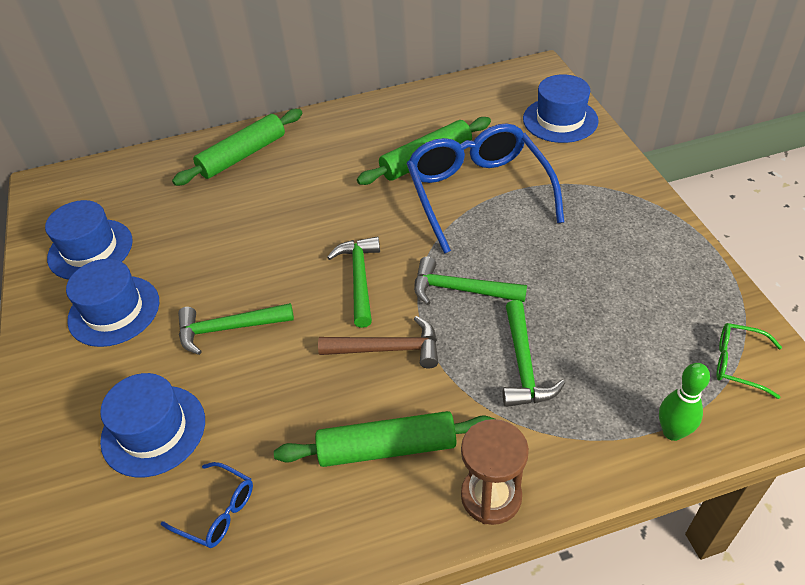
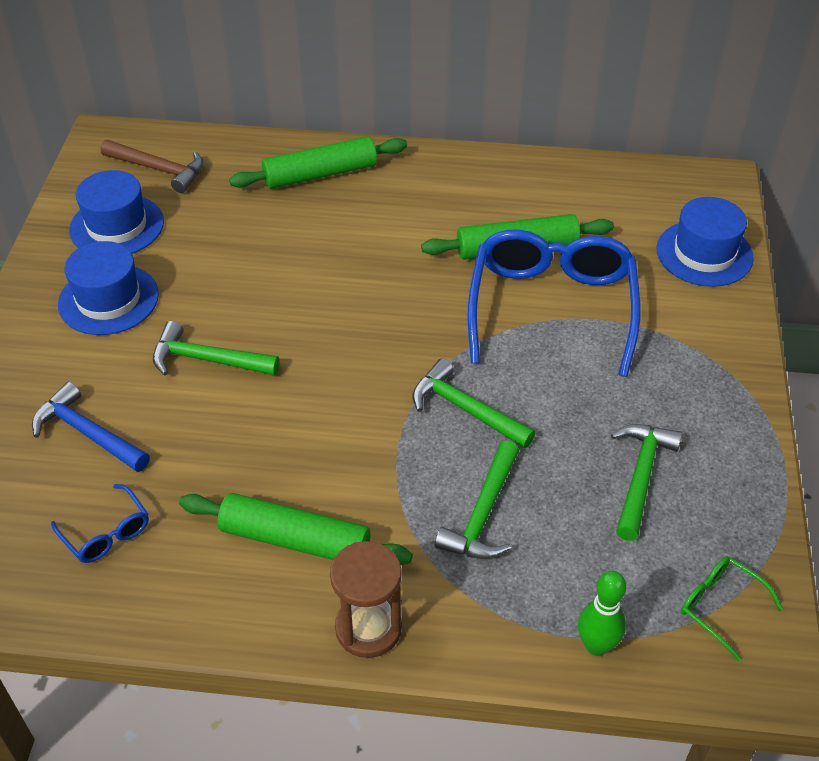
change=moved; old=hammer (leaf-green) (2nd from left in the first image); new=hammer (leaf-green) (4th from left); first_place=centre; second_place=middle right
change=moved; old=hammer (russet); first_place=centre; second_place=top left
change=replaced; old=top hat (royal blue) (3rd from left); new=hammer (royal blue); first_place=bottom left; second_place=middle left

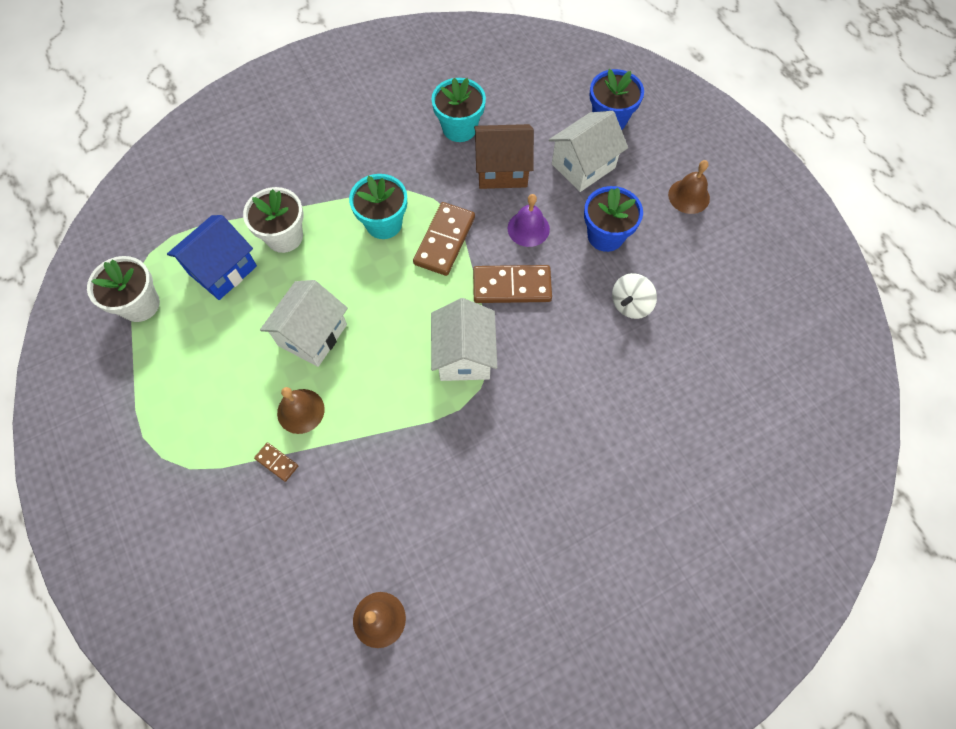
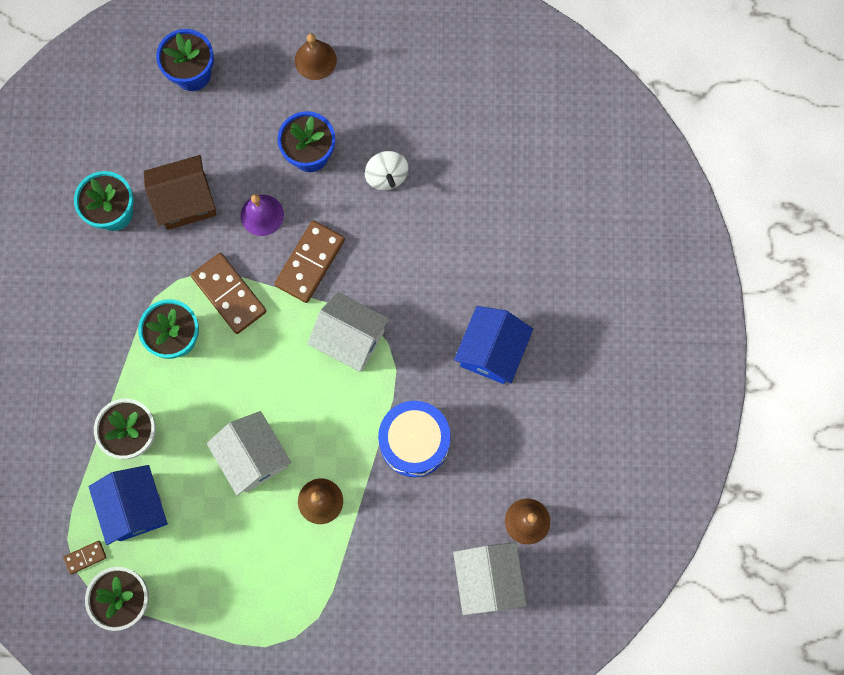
change=moved; old=house (pure white) (3rd from left); first_place=top centre; second_place=bottom centre
change=turned; old=house (russet); first_place=top centre; second_place=top left; degrees=45
change=moved; old=domino tile (russet) (1st from left); first_place=middle left; second_place=bottom left
change=added; new=house (royal blue) (2nd from left); second_place=centre
change=added; new=snare drum (royal blue); second_place=centre

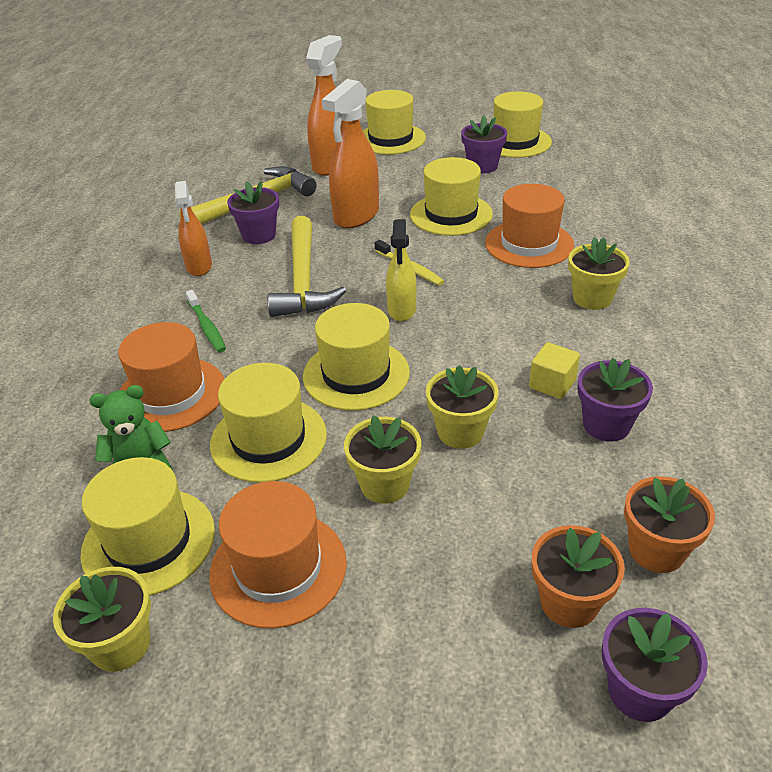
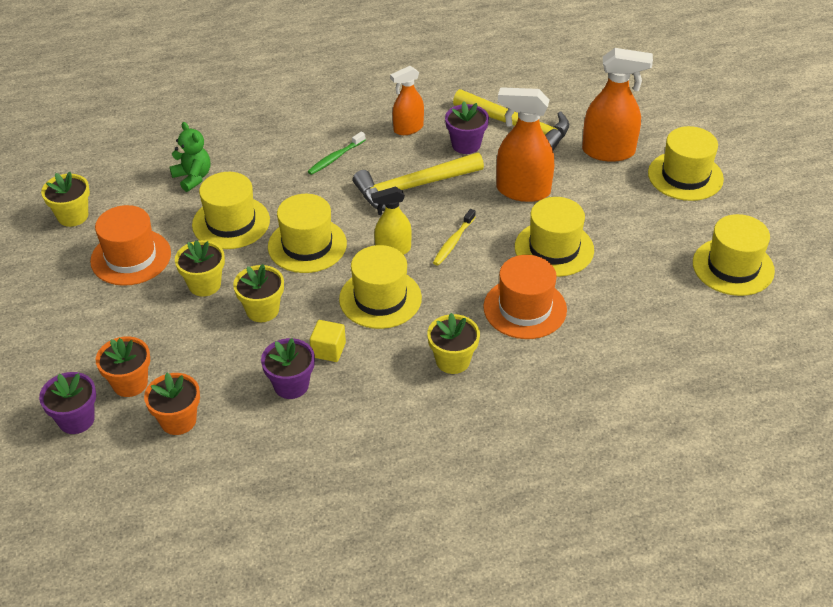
change=removed; old=plant pot (purple) (2nd from left); first_place=top centre
change=removed; old=top hat (orange-coloured) (1st from left); first_place=middle left
change=moved; old=top hat (golden) (1st from left in the first image); new=top hat (golden) (3rd from left); first_place=bottom left; second_place=centre

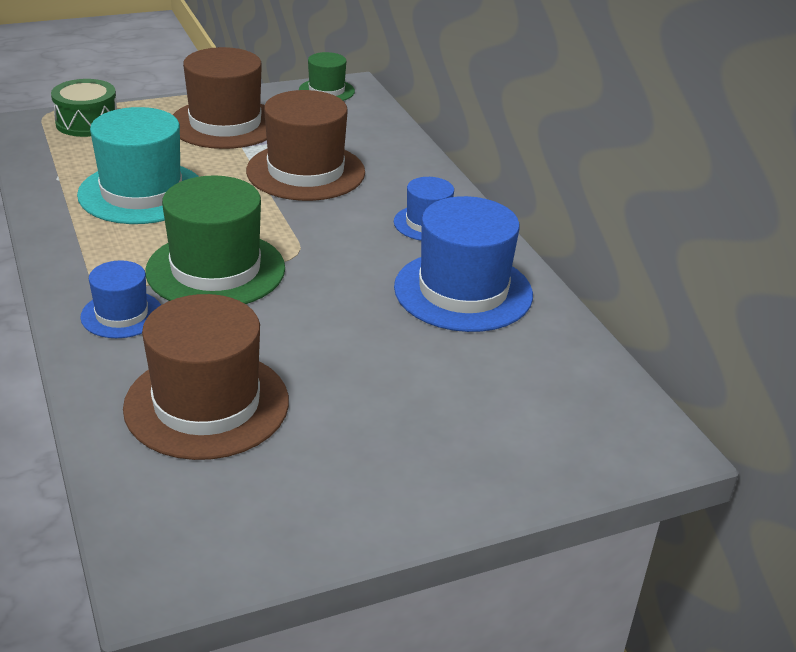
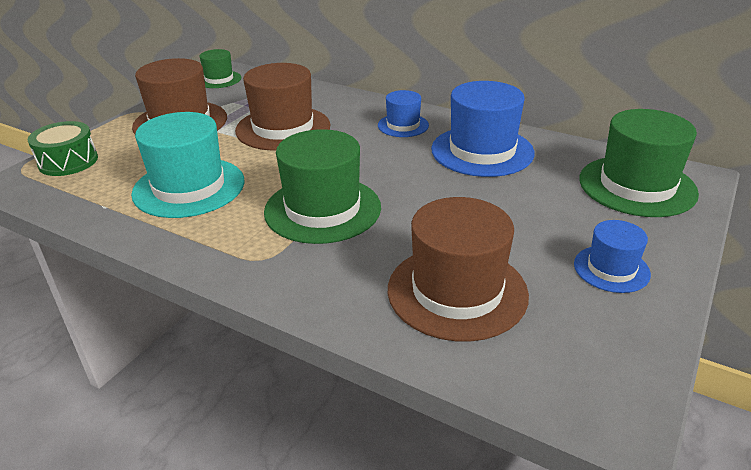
change=moved; old=top hat (royal blue) (1st from left in the first image); new=top hat (royal blue) (3rd from left); first_place=middle left; second_place=middle right
change=added; new=top hat (leaf-green) (3rd from left); second_place=middle right

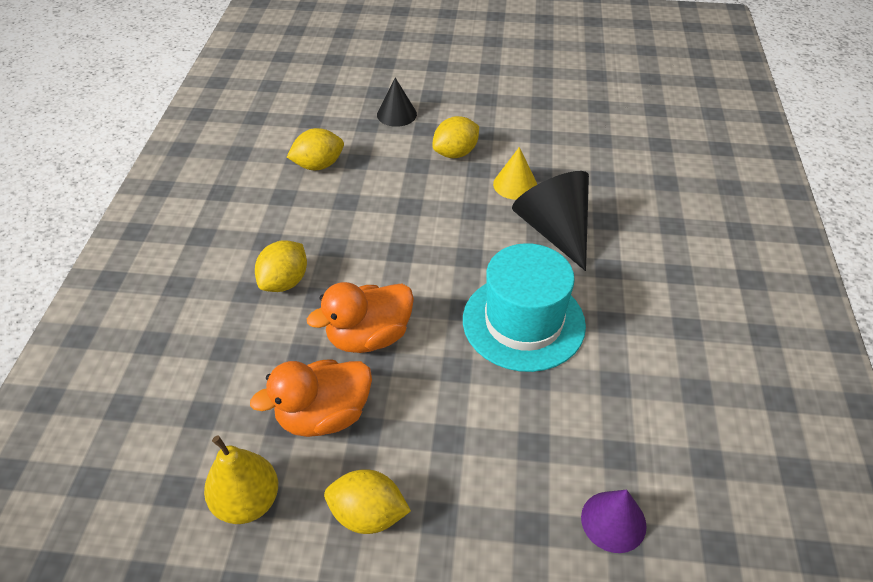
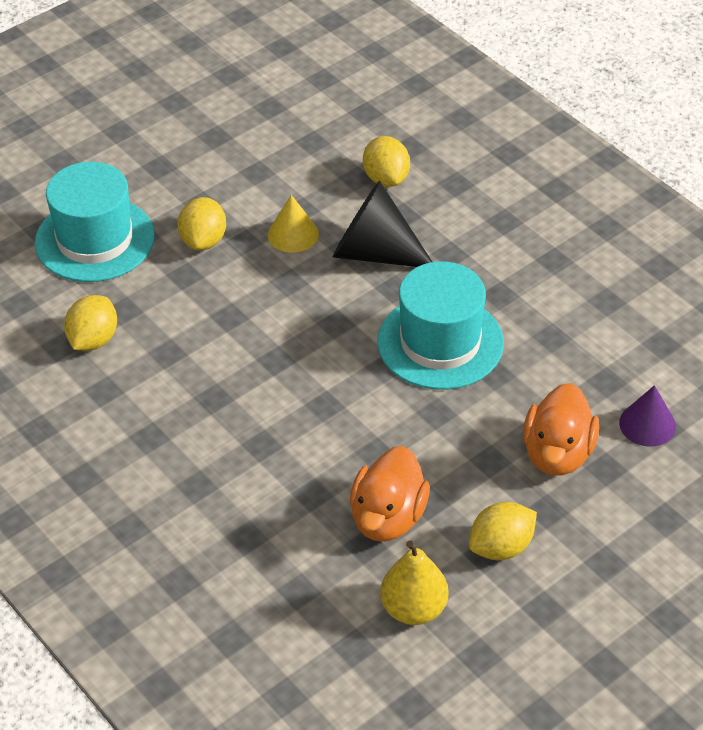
change=replaced; old=cone (ebony) (1st from left); new=top hat (teal) (1st from left); first_place=top centre; second_place=top left
change=moved; old=lemon (golden) (1st from left in the first image); new=lemon (golden) (3rd from left); first_place=middle left; second_place=top centre
change=moved; old=toy duck (orange-coloured) (2nd from left); first_place=centre; second_place=middle right

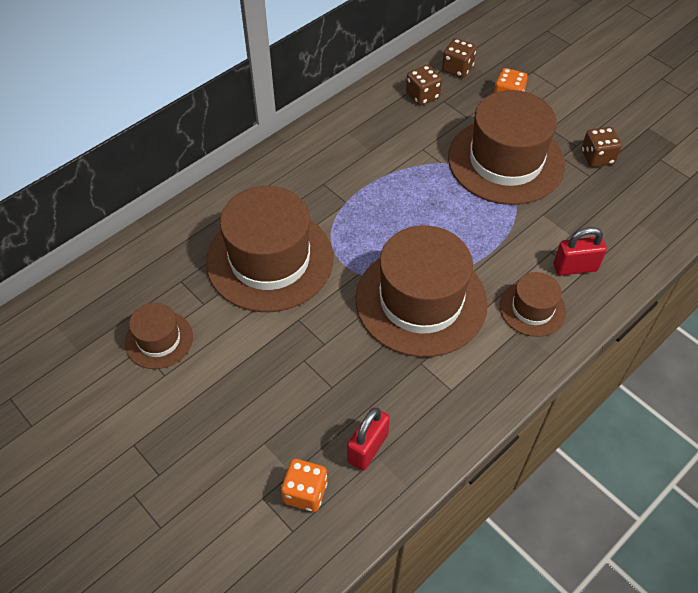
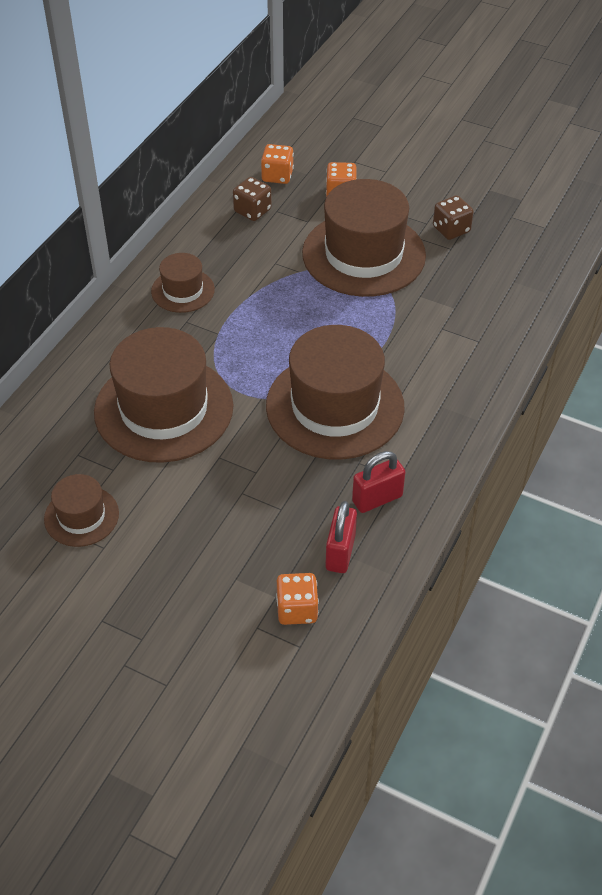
change=recoloured; old=game die (russet) (2nd from left); new=game die (orange-coloured) (1st from left); first_place=top centre; second_place=top centre
change=moved; old=small lock (scarlet) (2nd from left); first_place=middle right; second_place=centre
change=moved; old=top hat (russet) (5th from left in the first image); new=top hat (russet) (3rd from left); first_place=middle right; second_place=top left

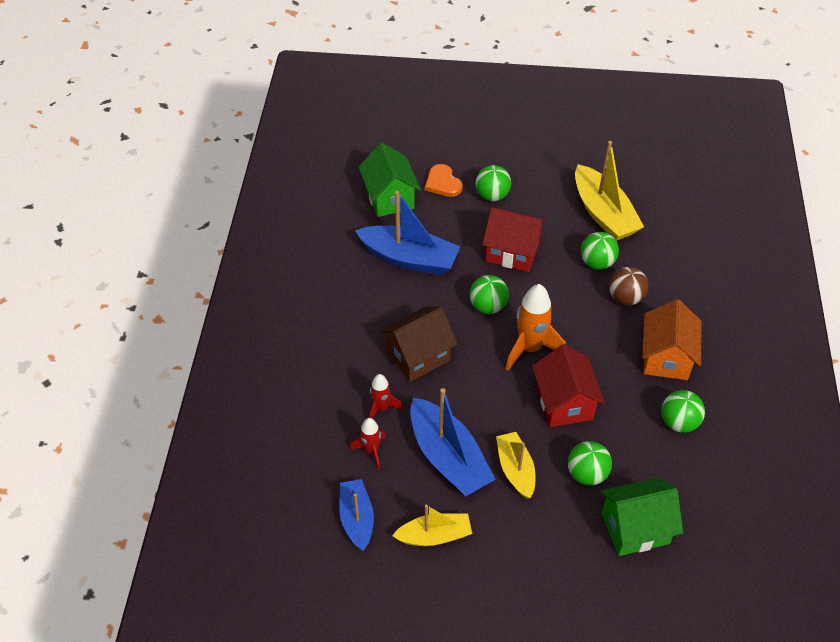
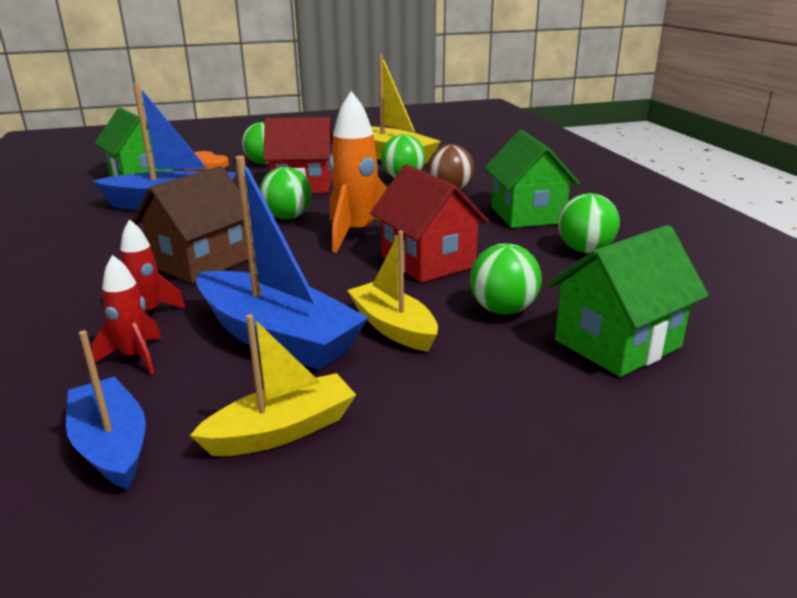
change=recoloured; old=house (orange-coloured); new=house (leaf-green) (2nd from left); first_place=middle right; second_place=top right

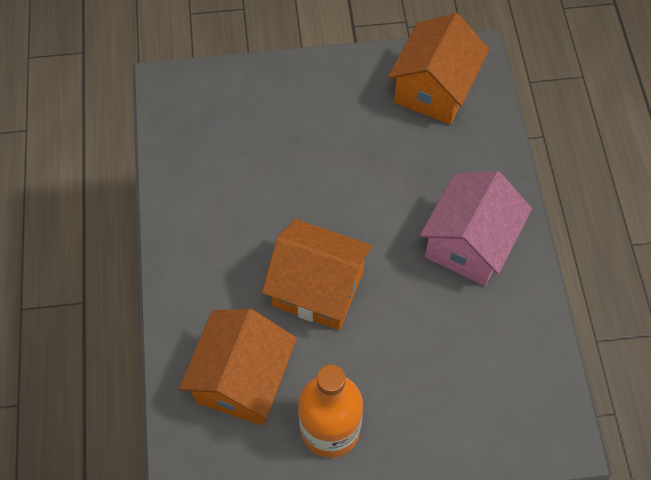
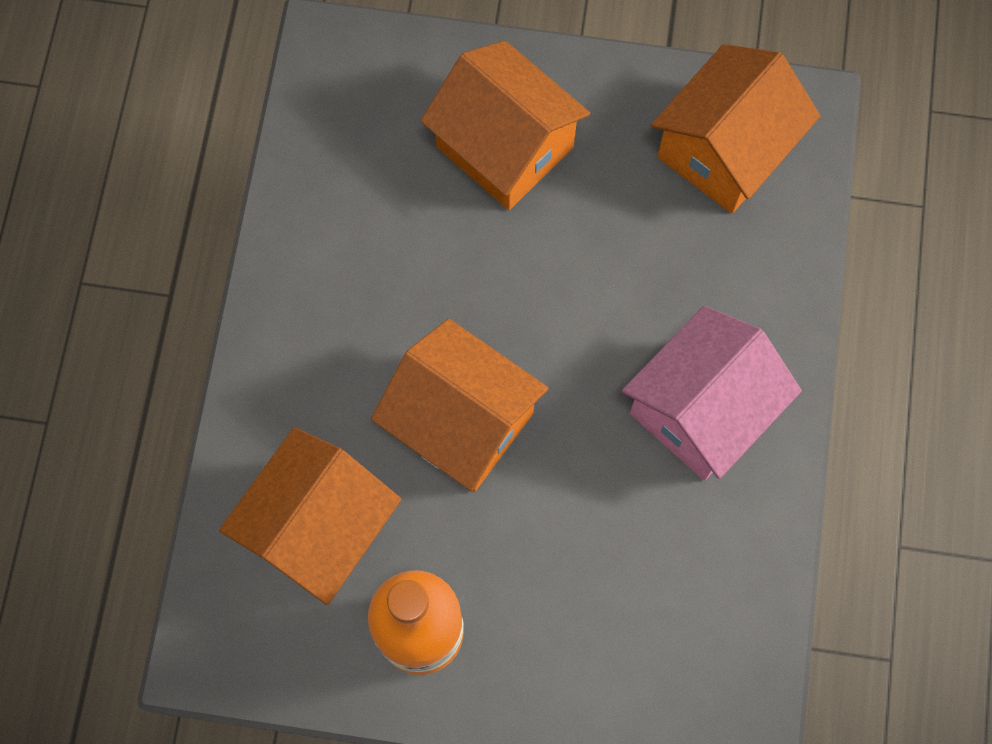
change=added; new=house (orange-coloured) (3rd from left); second_place=top centre

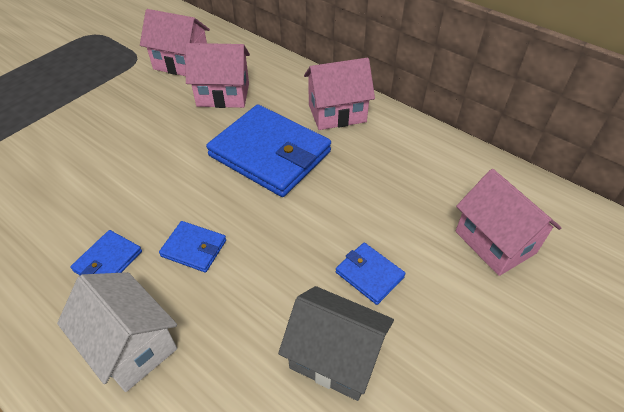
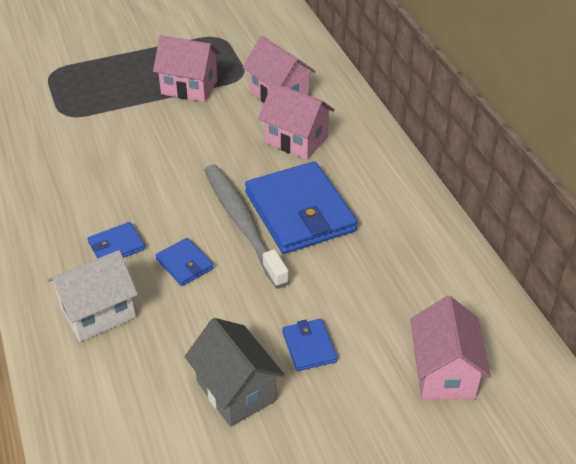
change=moved; old=house (pink) (3rd from left in the first image); new=house (pink) (1st from left); first_place=top centre; second_place=top left
change=turned; old=house (pure white); first_place=bottom left; second_place=middle left; degrees=75
change=added; new=dental brush (grey); second_place=centre

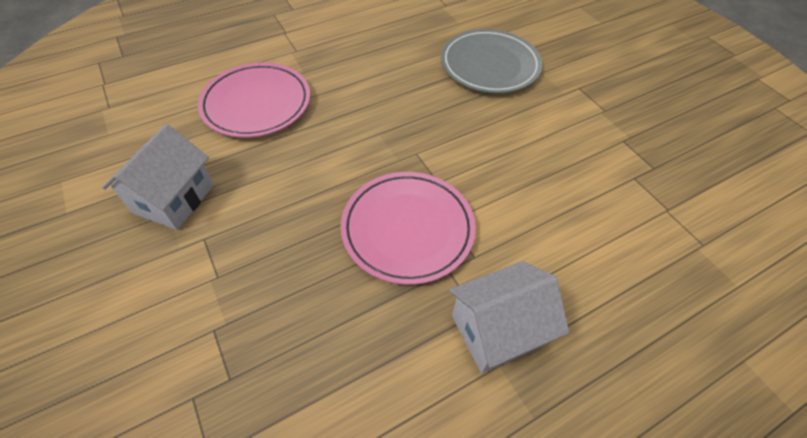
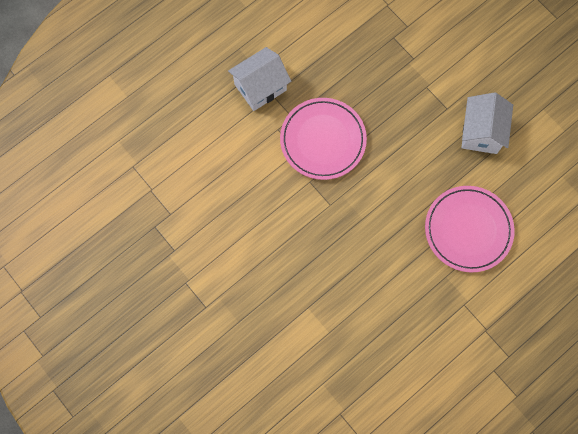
change=removed; old=plate (grey); first_place=top centre

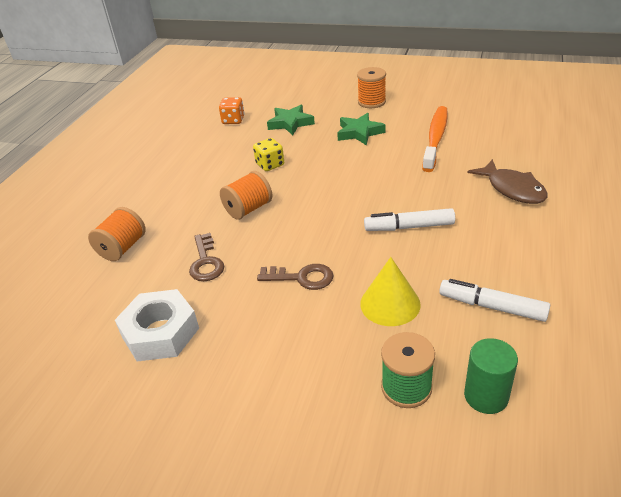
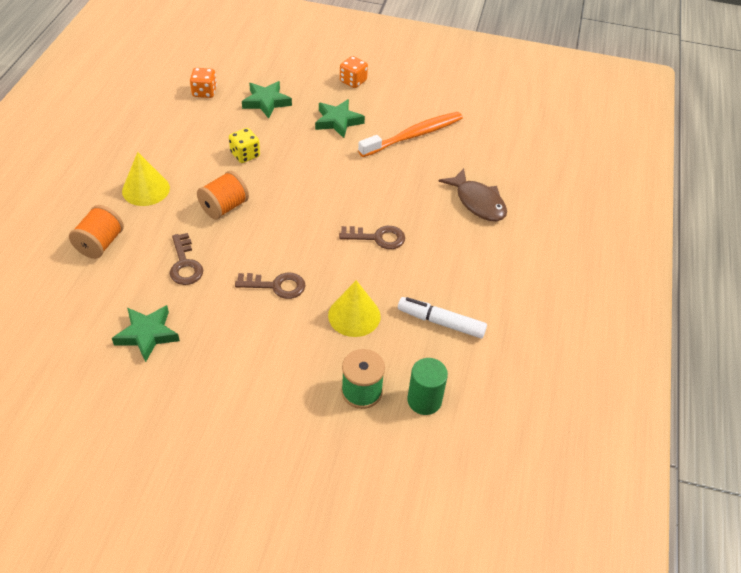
change=replaced; old=bobbin (orange-coloured) (3rd from left); new=game die (orange-coloured) (2nd from left); first_place=top centre; second_place=top centre
change=turned; old=dental brush (orange-coloured); first_place=top right; second_place=top centre; degrees=45
change=replaced; old=marker (pure white) (1st from left); new=latchkey (russet) (3rd from left); first_place=centre; second_place=centre
change=replaced; old=nut (pure white); new=star (leaf-green) (1st from left); first_place=middle left; second_place=middle left
change=added; new=cone (golden) (1st from left); second_place=top left

